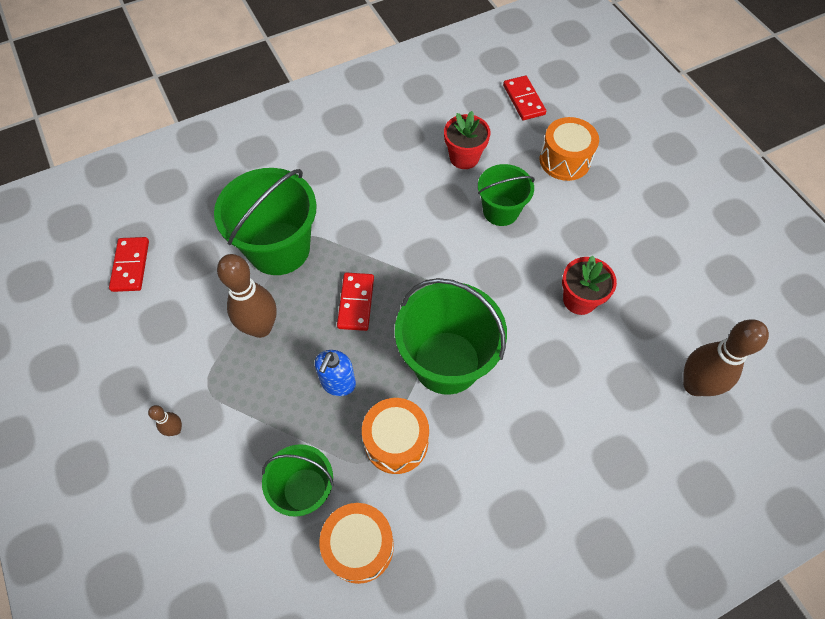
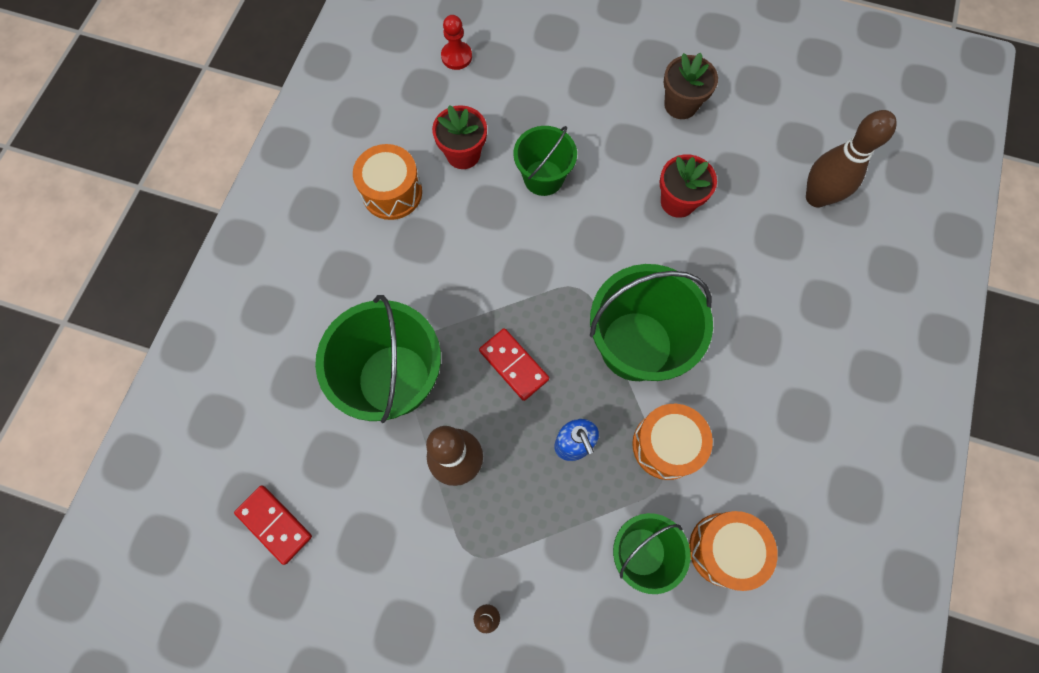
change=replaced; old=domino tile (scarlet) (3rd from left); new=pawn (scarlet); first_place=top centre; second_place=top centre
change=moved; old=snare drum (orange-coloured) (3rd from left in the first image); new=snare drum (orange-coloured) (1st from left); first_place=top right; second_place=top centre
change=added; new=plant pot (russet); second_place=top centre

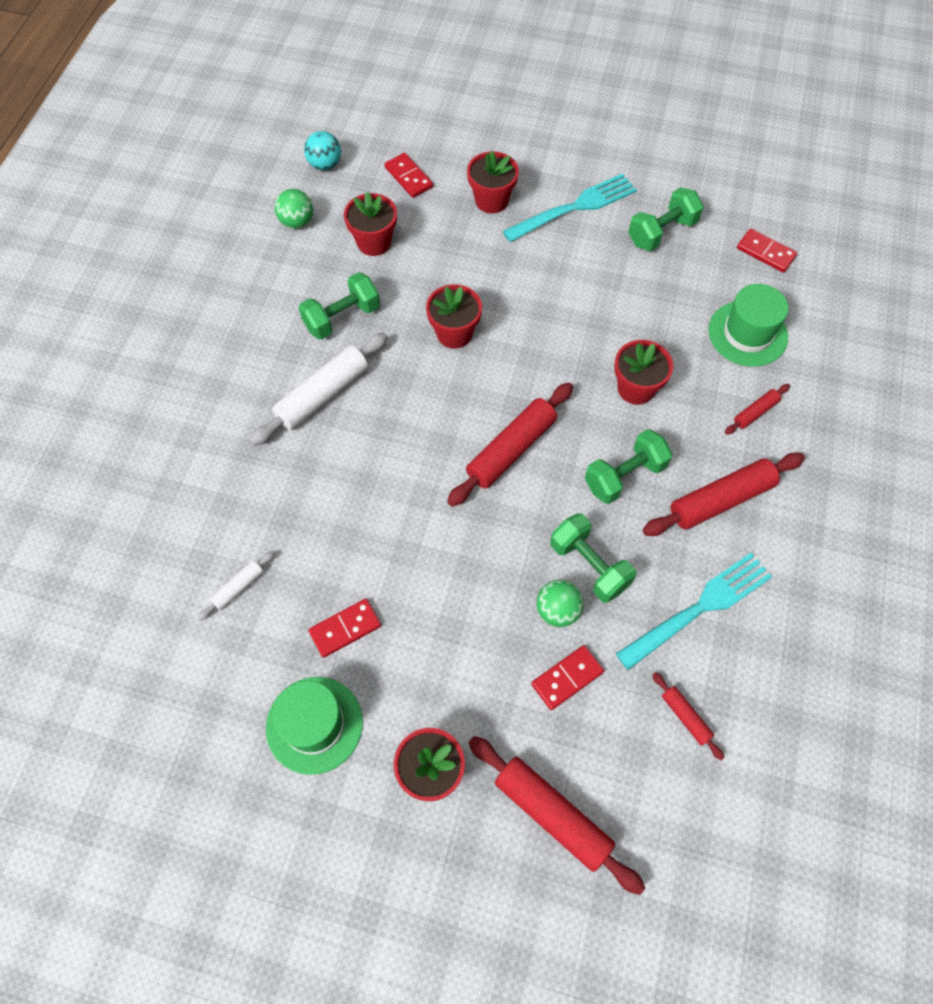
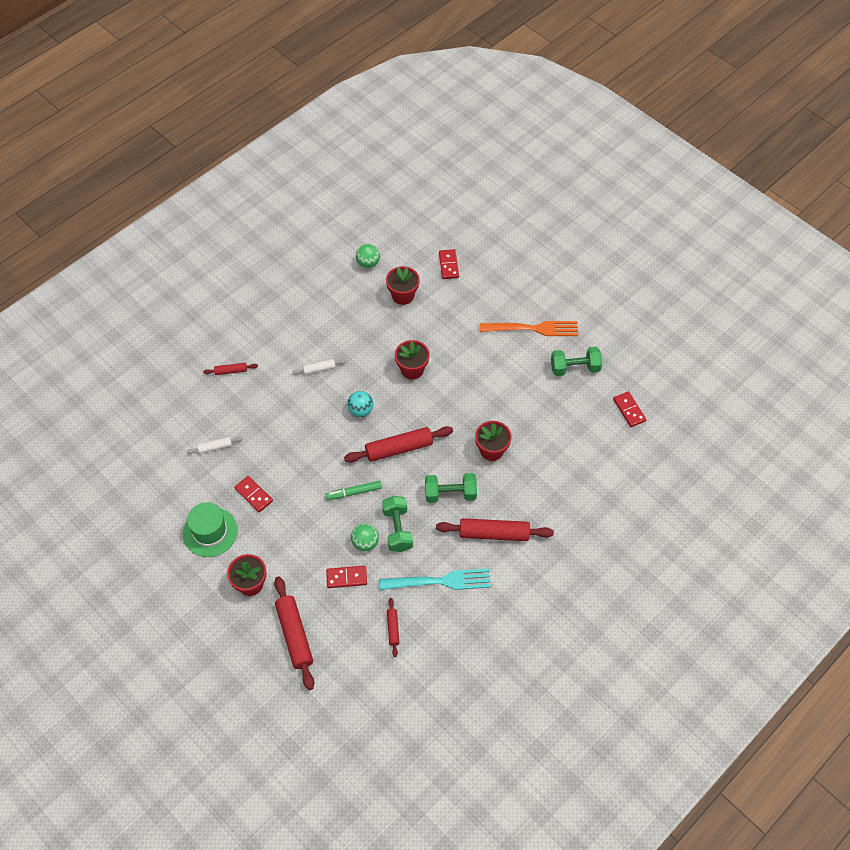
change=moved; old=play ball (teal); first_place=top centre; second_place=centre
change=removed; old=plant pot (scarlet) (4th from left); first_place=top centre
change=recoloured; old=table fork (teal) (1st from left); new=table fork (orange-coloured); first_place=top centre; second_place=centre
change=removed; old=hand weight (leaf-green) (1st from left); first_place=top centre
change=removed; old=top hat (leaf-green) (2nd from left); first_place=top right
change=resized; old=rolling pin (pure white) (2nd from left); first_place=centre; second_place=centre; factor=0.5
change=moved; old=rolling pin (scarlet) (5th from left in the first image); new=rolling pin (scarlet) (1st from left); first_place=middle right; second_place=middle left
change=turned; old=domino tile (scarlet) (1st from left); first_place=centre; second_place=middle left; degrees=45
change=added; new=marker (leaf-green); second_place=centre

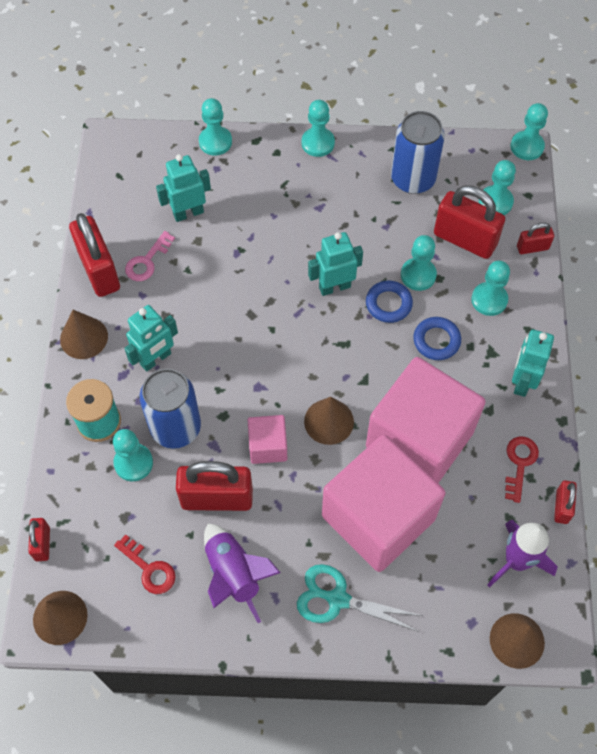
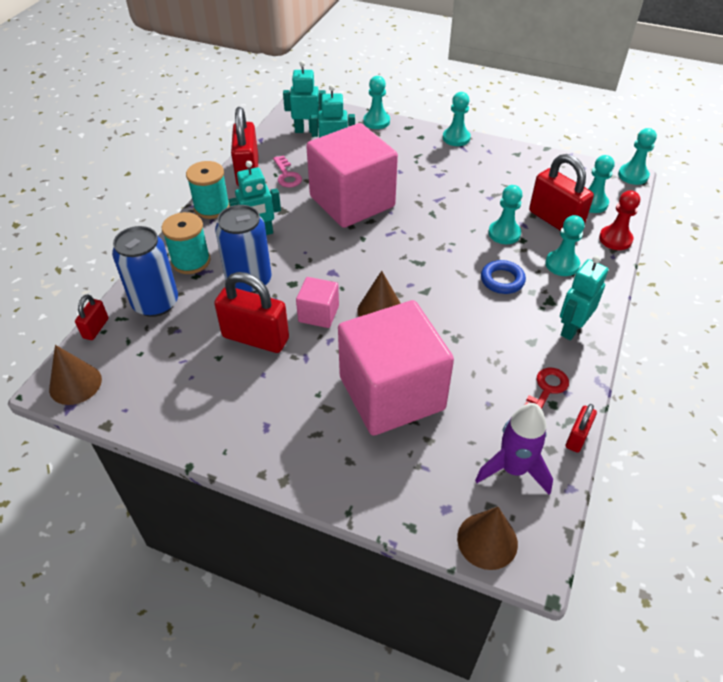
change=moved; old=tin (royal blue) (2nd from left in the first image); new=tin (royal blue) (1st from left); first_place=top right; second_place=middle left
change=replaced; old=small lock (scarlet) (5th from left); new=pawn (scarlet); first_place=top right; second_place=top right
change=turned; old=latchkey (pink); first_place=middle left; second_place=top centre; degrees=-75
change=moved; old=toy robot (teal) (3rd from left in the first image); new=toy robot (teal) (2nd from left); first_place=centre; second_place=top centre
change=removed; old=torus (royal blue) (1st from left); first_place=centre
change=replaced; old=cone (russet) (2nd from left); new=bobbin (teal) (2nd from left); first_place=middle left; second_place=top left
change=moved; old=block (pink) (3rd from left in the first image); new=block (pink) (2nd from left); first_place=middle right; second_place=top centre
change=removed; old=pawn (teal) (1st from left); first_place=middle left
change=removed; old=spaceship (purple) (1st from left); first_place=bottom centre
change=removed; old=latchkey (scarlet) (1st from left); first_place=bottom left
change=removed; old=shears (teal); first_place=bottom centre

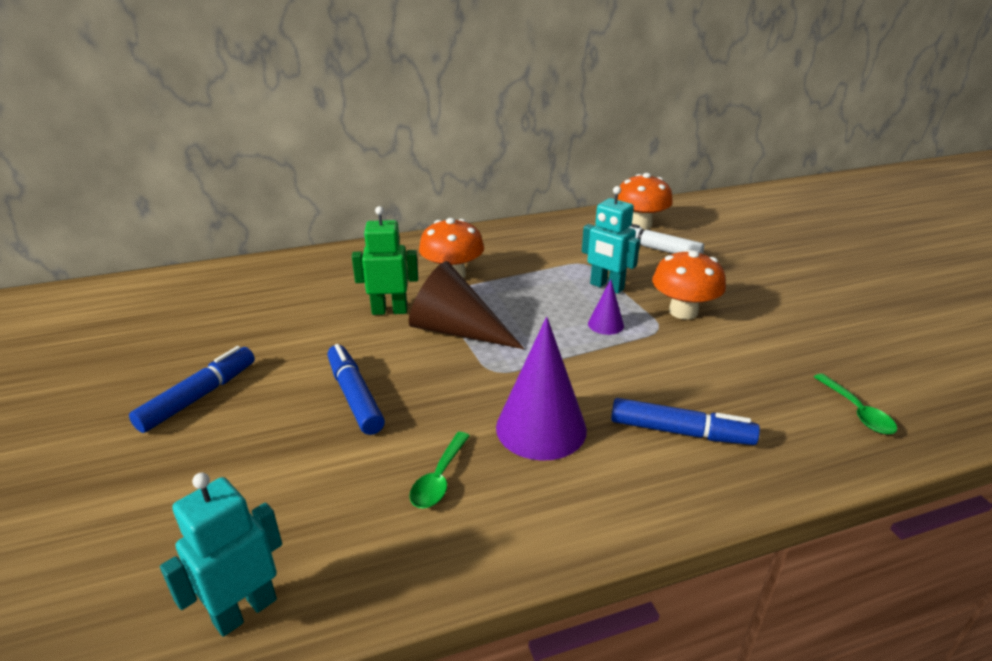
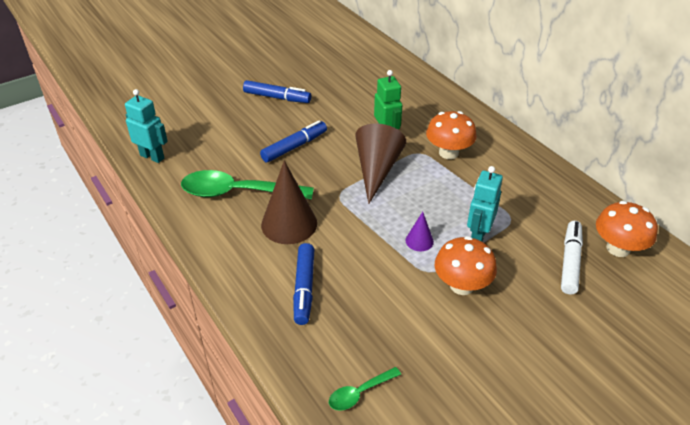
change=recoloured; old=cone (purple) (1st from left); new=cone (russet) (1st from left); first_place=centre; second_place=centre
change=resized; old=spoon (leaf-green) (1st from left); first_place=bottom centre; second_place=centre; factor=2.13

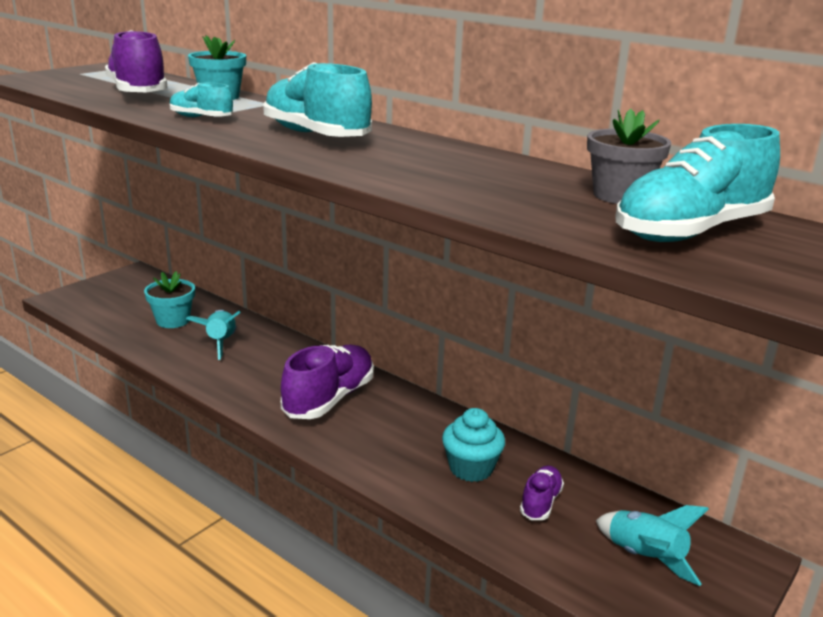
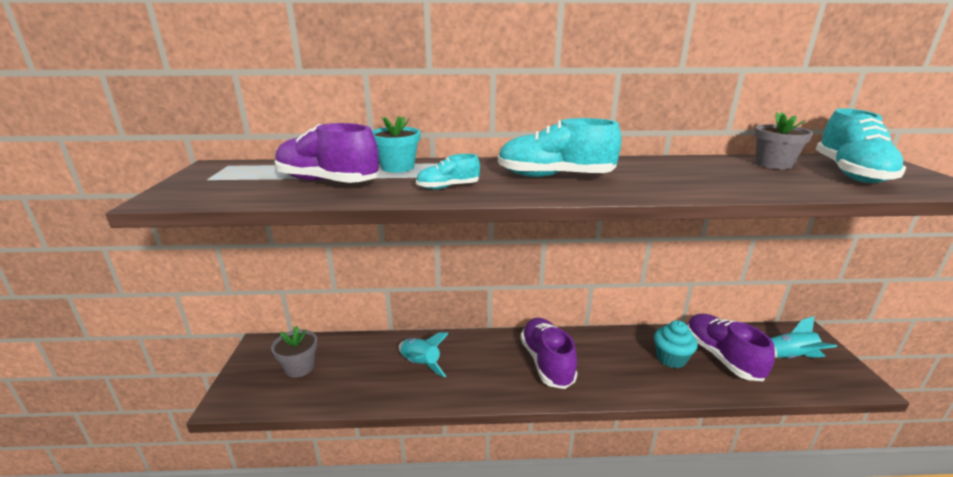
change=removed; old=plant pot (teal) (1st from left); first_place=middle left
change=resized; old=shoe (purple) (3rd from left); first_place=bottom centre; second_place=bottom right; factor=1.92
change=added; new=plant pot (grey) (1st from left); second_place=bottom left

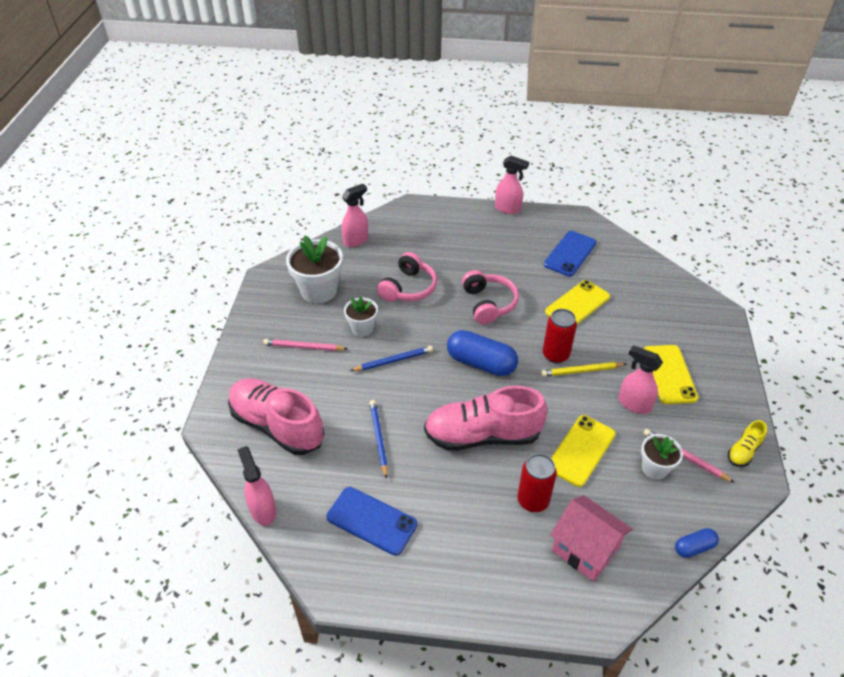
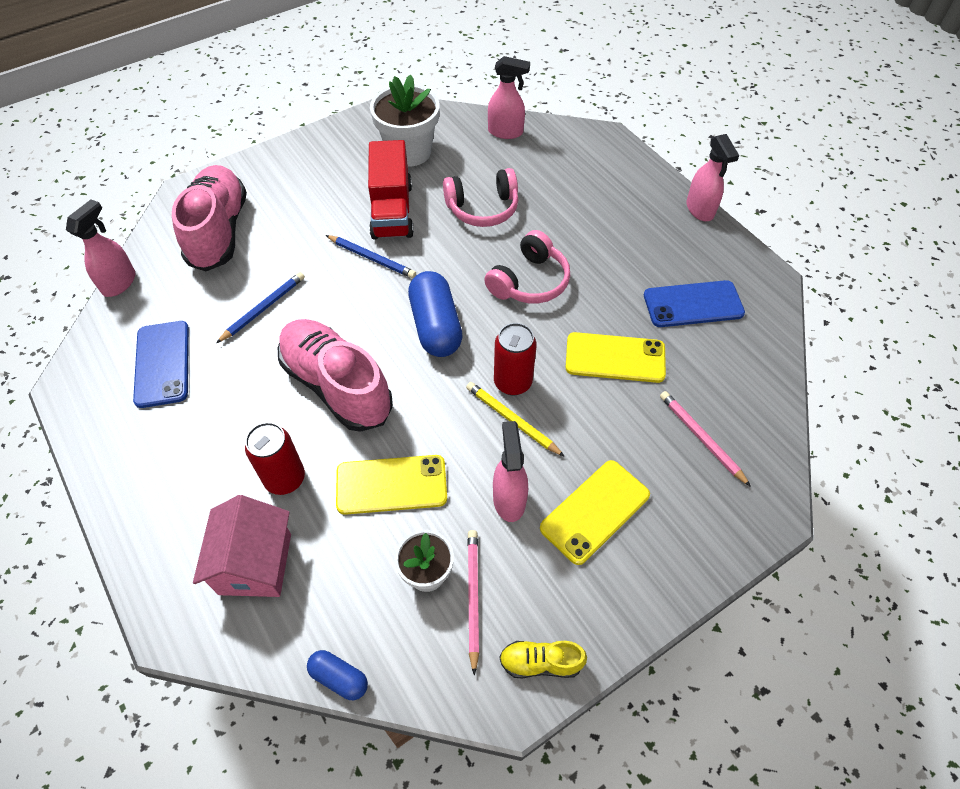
change=replaced; old=plant pot (pure white) (2nd from left); new=lorry (scarlet); first_place=centre; second_place=top centre
change=moved; old=pencil (pink) (1st from left in the first image); new=pencil (pink) (2nd from left); first_place=centre; second_place=middle right

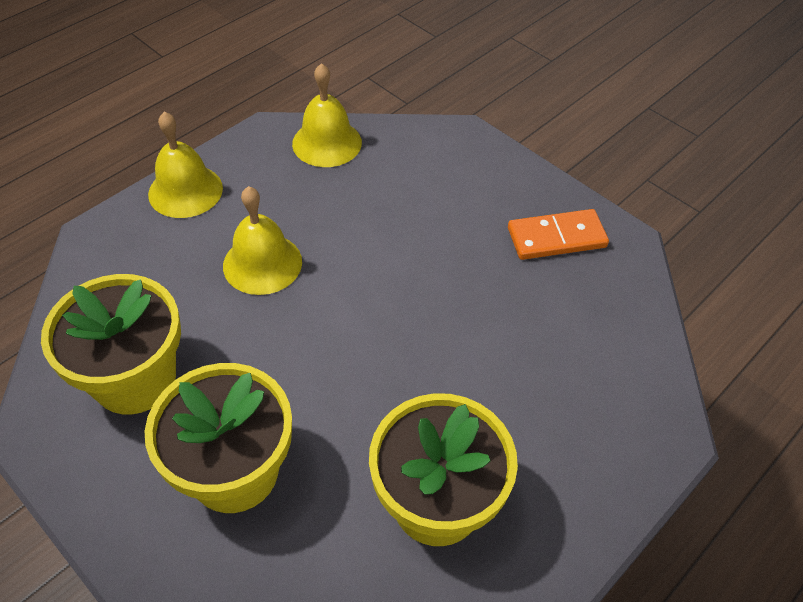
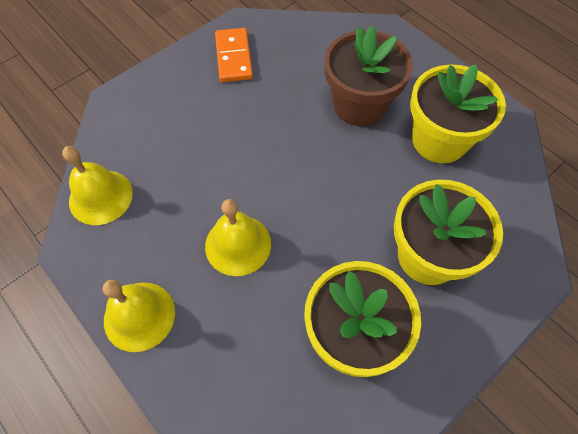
change=added; new=plant pot (russet); second_place=top centre

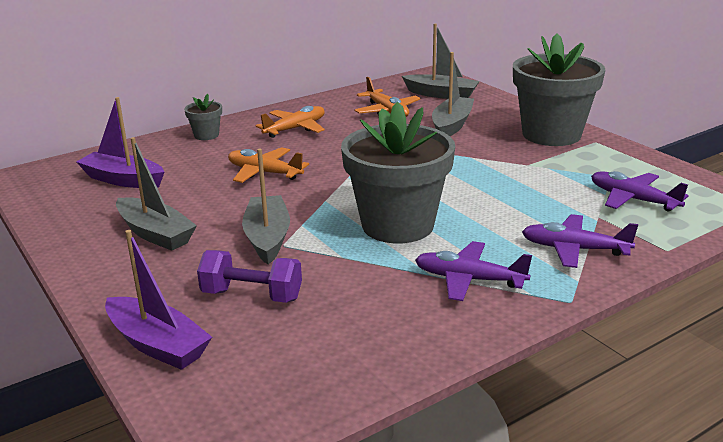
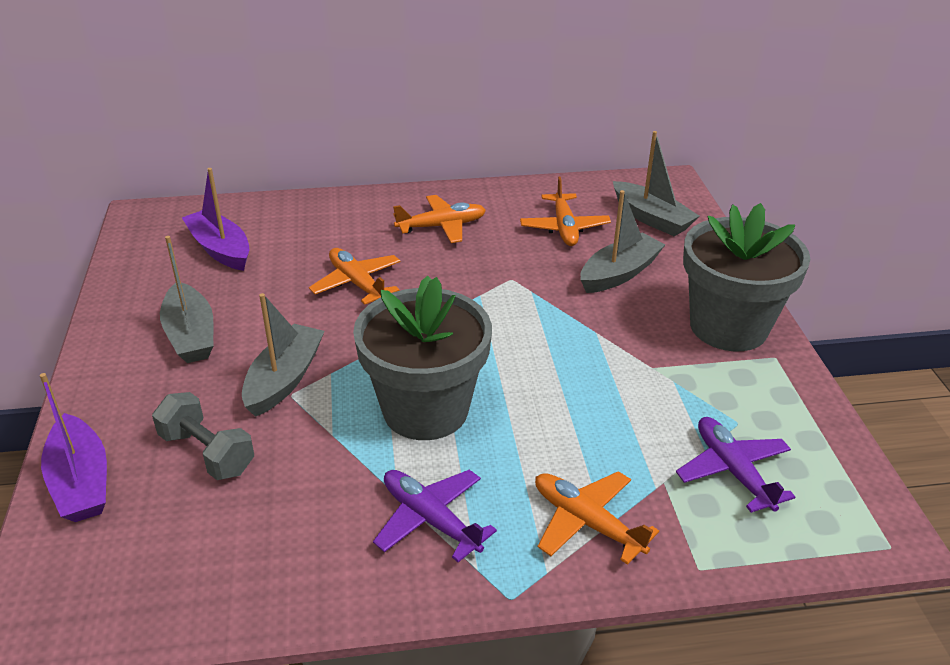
change=removed; old=plant pot (grey) (1st from left); first_place=top left
change=recoloured; old=plane (purple) (2nd from left); new=plane (orange-coloured) (4th from left); first_place=middle right; second_place=bottom centre
change=recoloured; old=hand weight (purple); new=hand weight (grey); first_place=centre; second_place=middle left

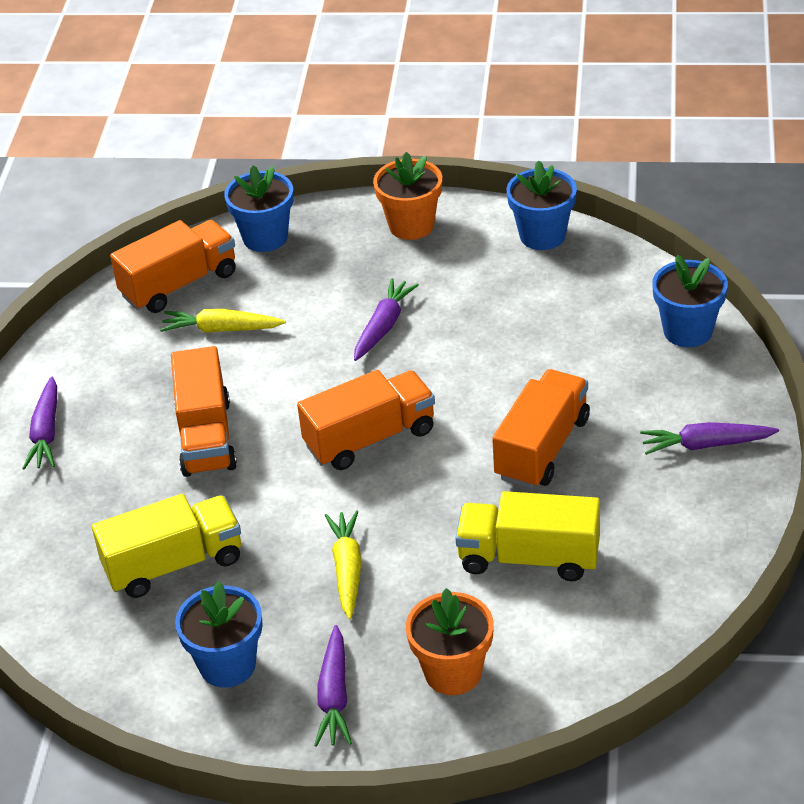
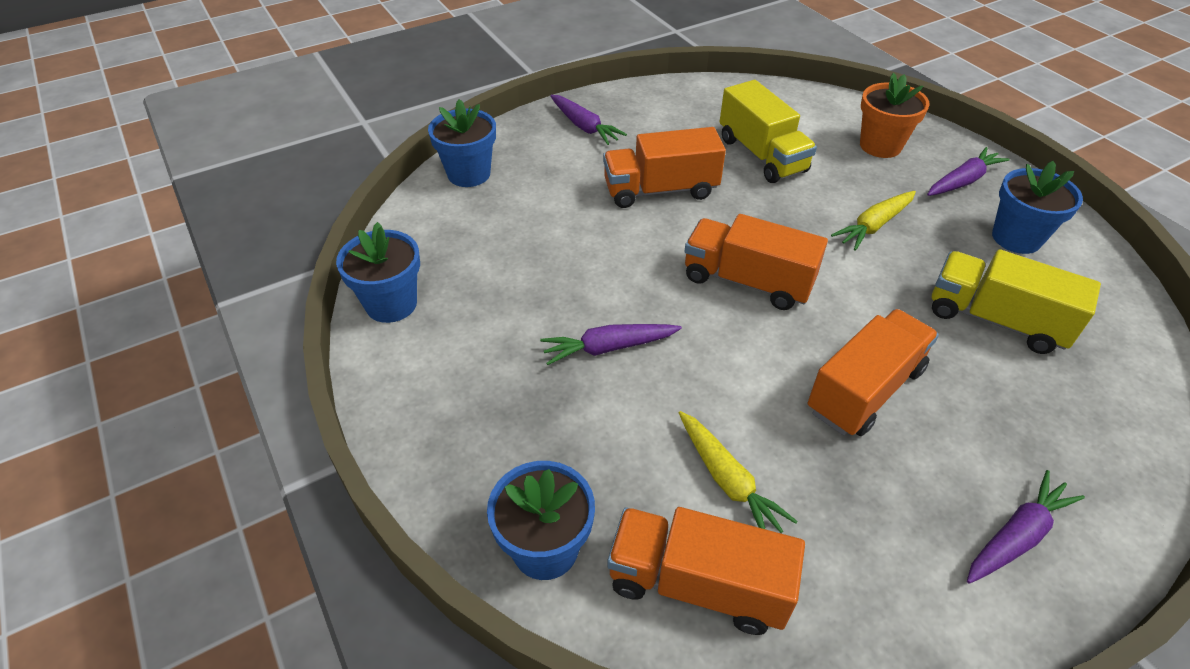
change=removed; old=plant pot (orange-coloured) (1st from left); first_place=top centre

